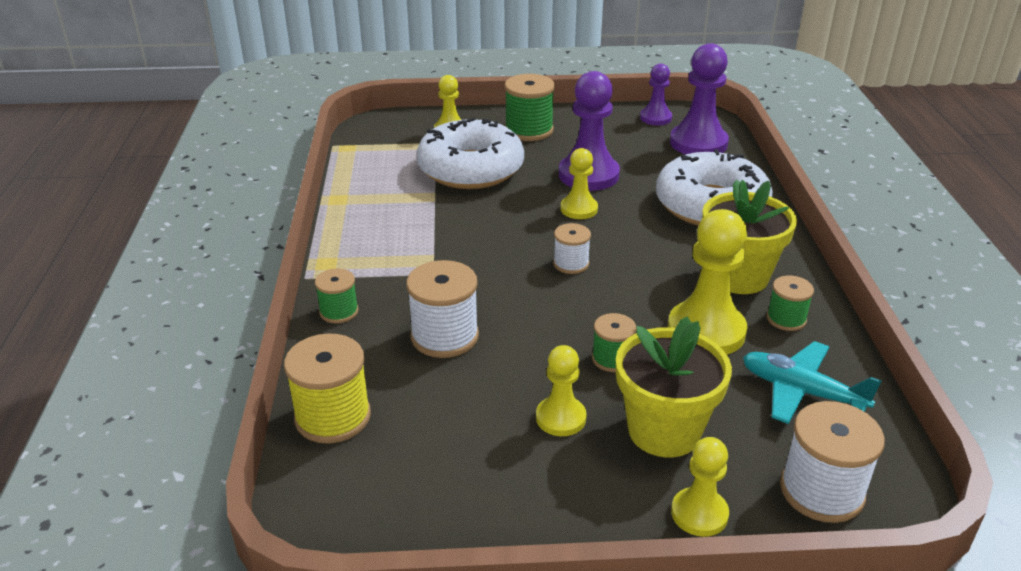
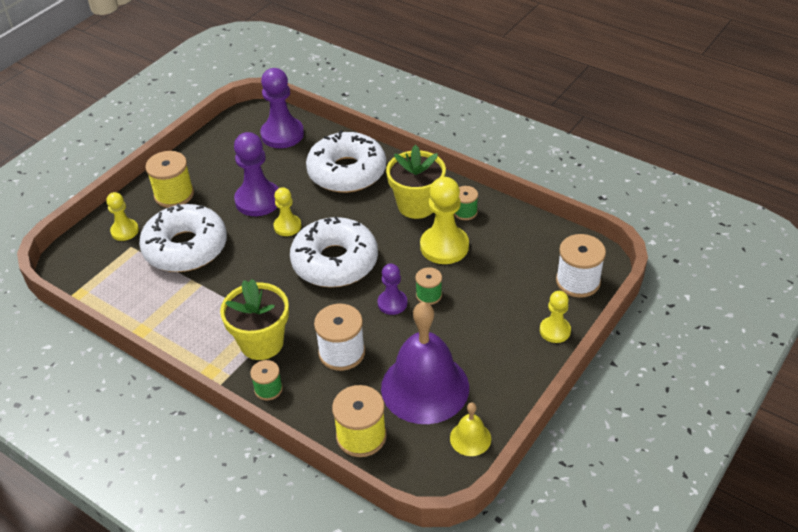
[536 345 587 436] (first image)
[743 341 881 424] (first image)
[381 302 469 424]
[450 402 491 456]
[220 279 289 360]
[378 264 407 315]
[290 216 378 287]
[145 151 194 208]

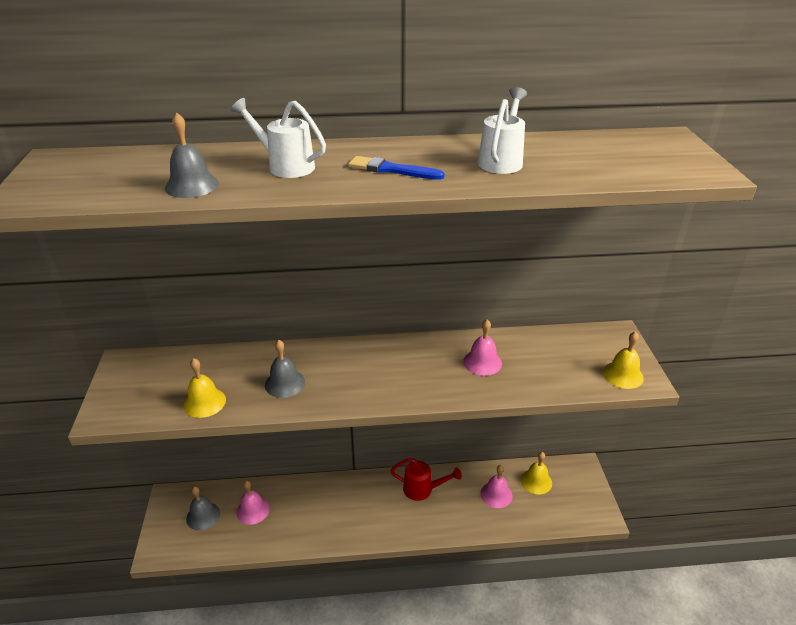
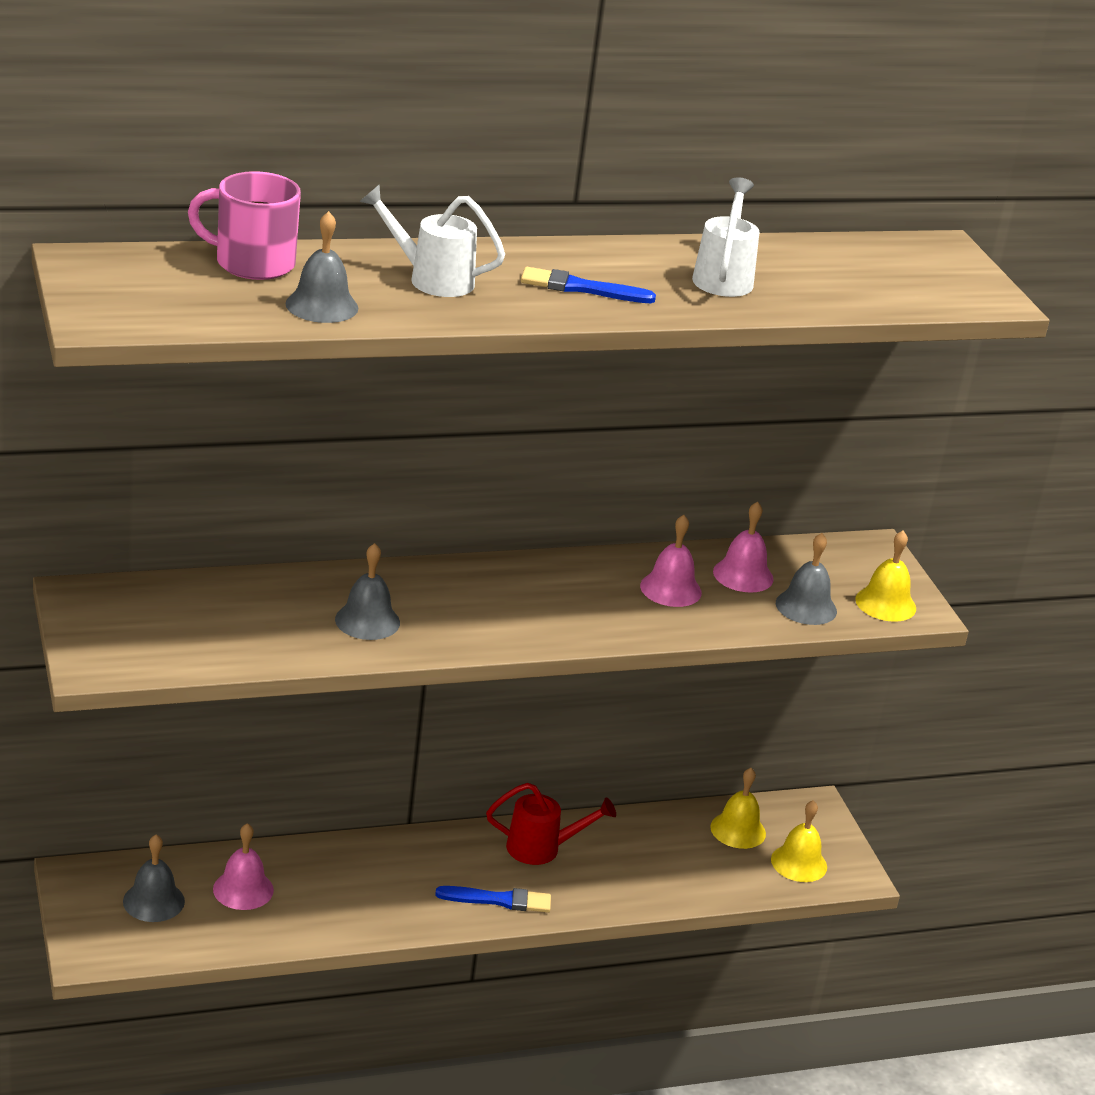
[188 171 301 280]
[435 886 551 912]
[776 533 837 625]
[771 800 827 882]
[713 501 774 593]

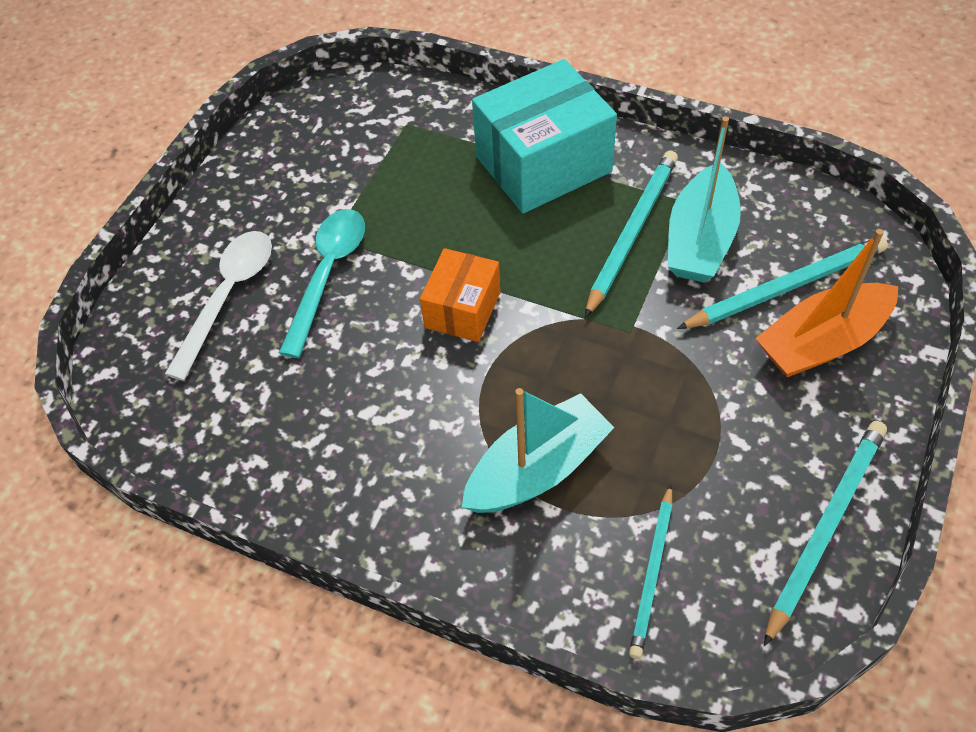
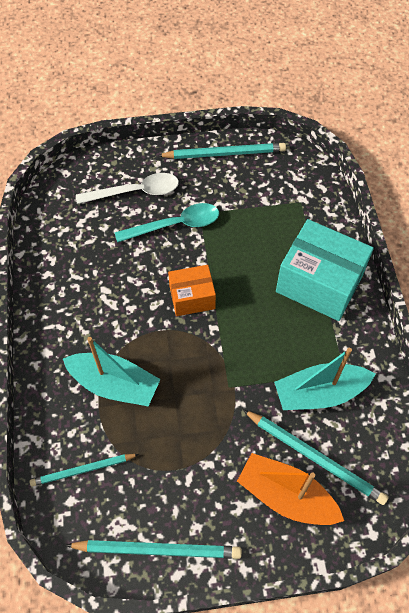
[157 143 286 159]

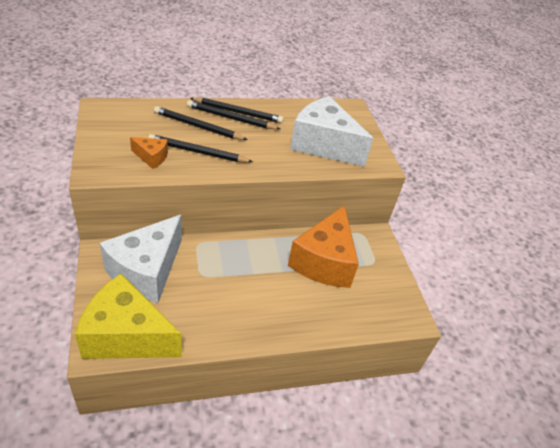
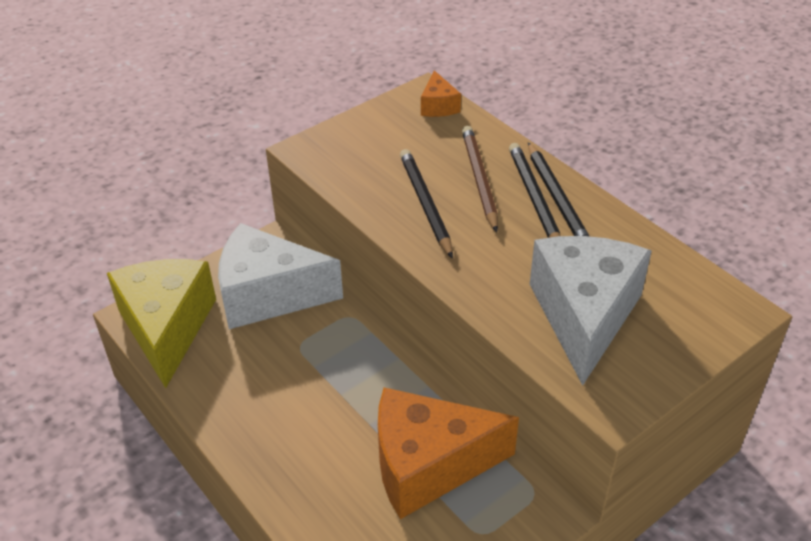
[421 70 461 117]
[462 126 498 233]

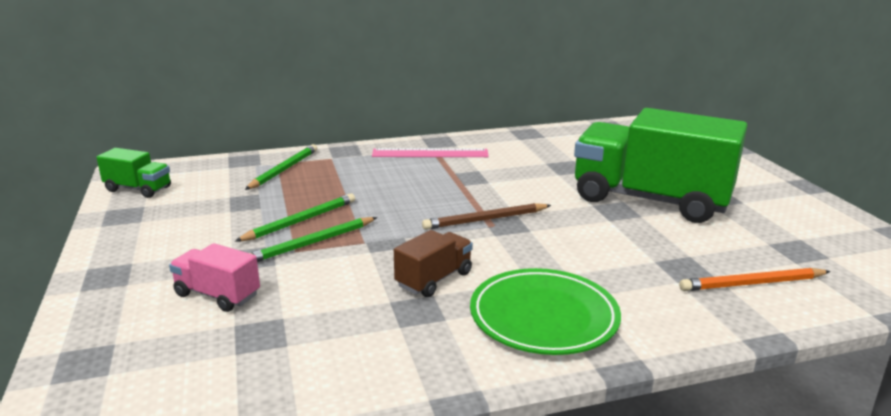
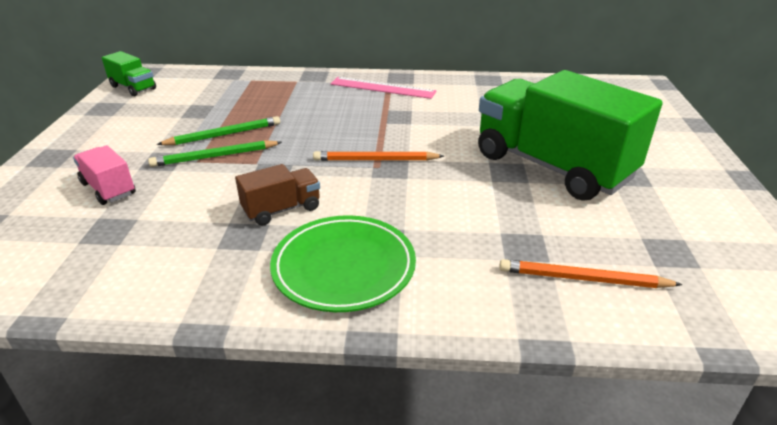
[245 144 317 190] (first image)
[313 151 444 161]

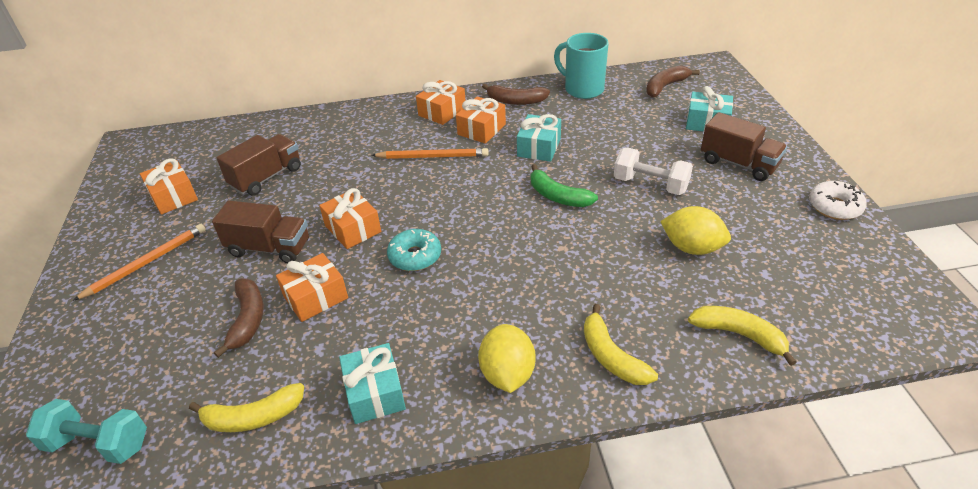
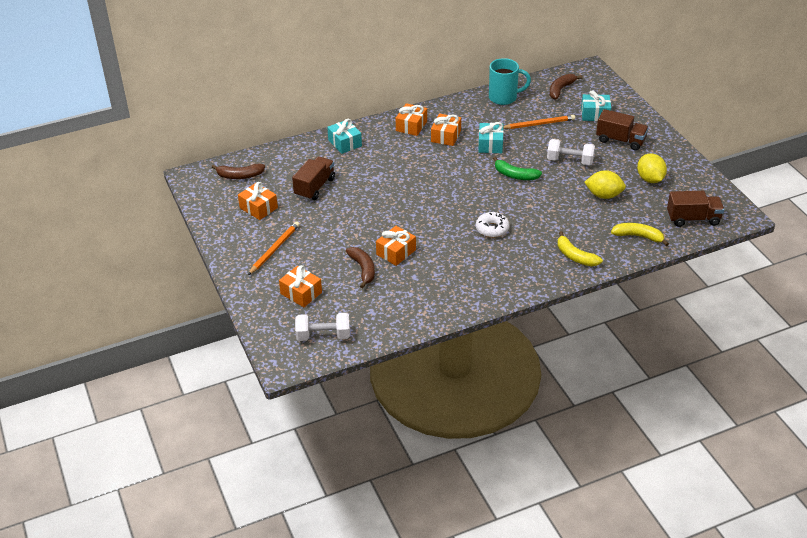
[189 383 304 432] (first image)
[387 229 441 271] (first image)
[667 191 724 227]
[279 265 322 307]
[327 119 362 154]
[503 115 575 129]
[637 153 667 183]
[212 164 265 179]
[476 212 509 238]
[295 313 350 341]
[489 58 531 105]

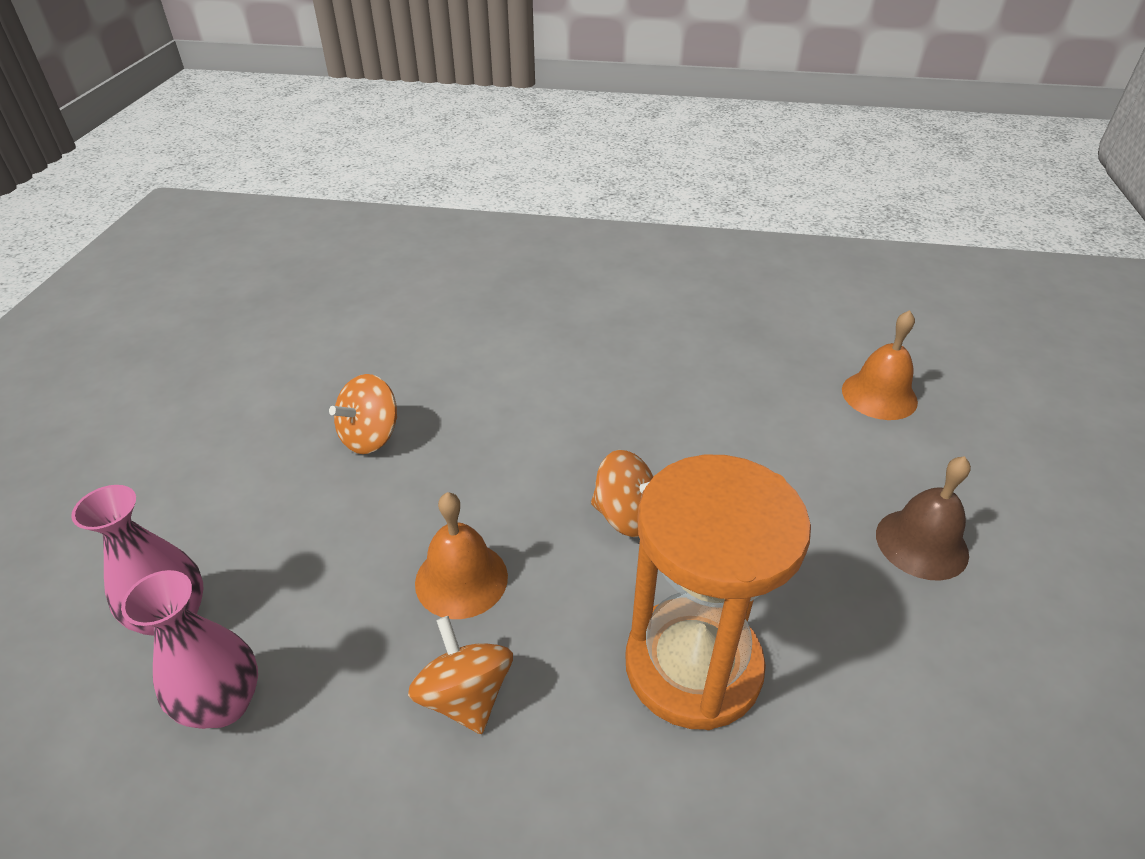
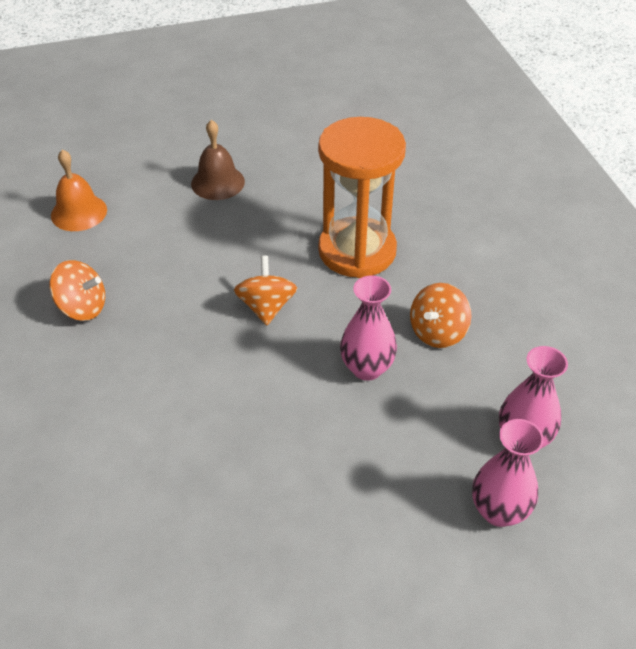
[49 260 105 321]
[340 275 397 381]

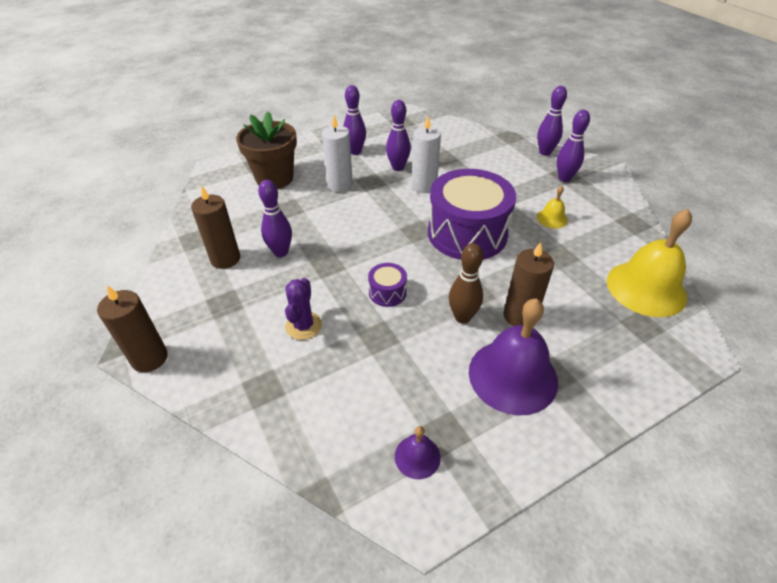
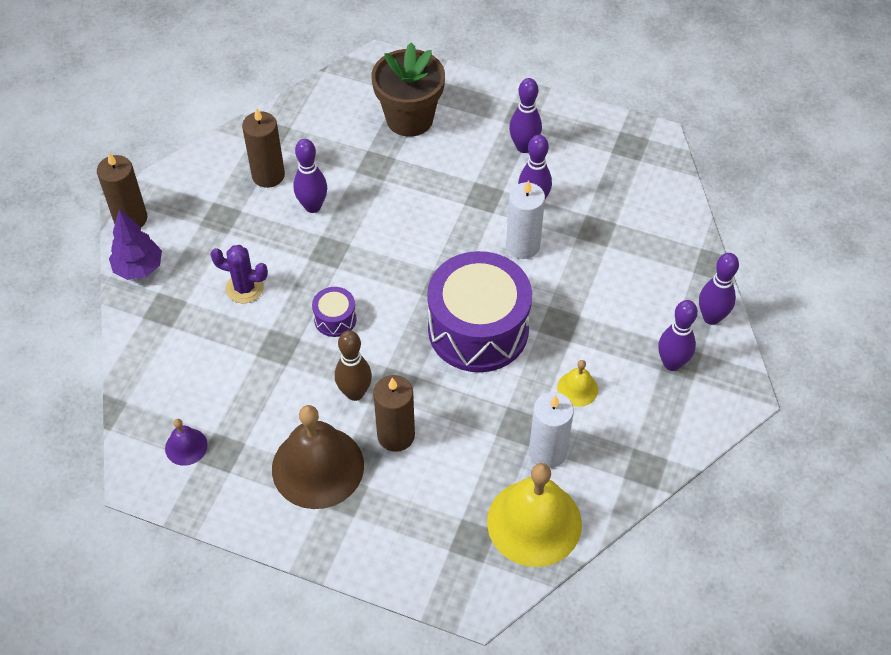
[109 209 162 280]
[529 392 574 468]
[272 405 364 509]
[211 245 268 303]

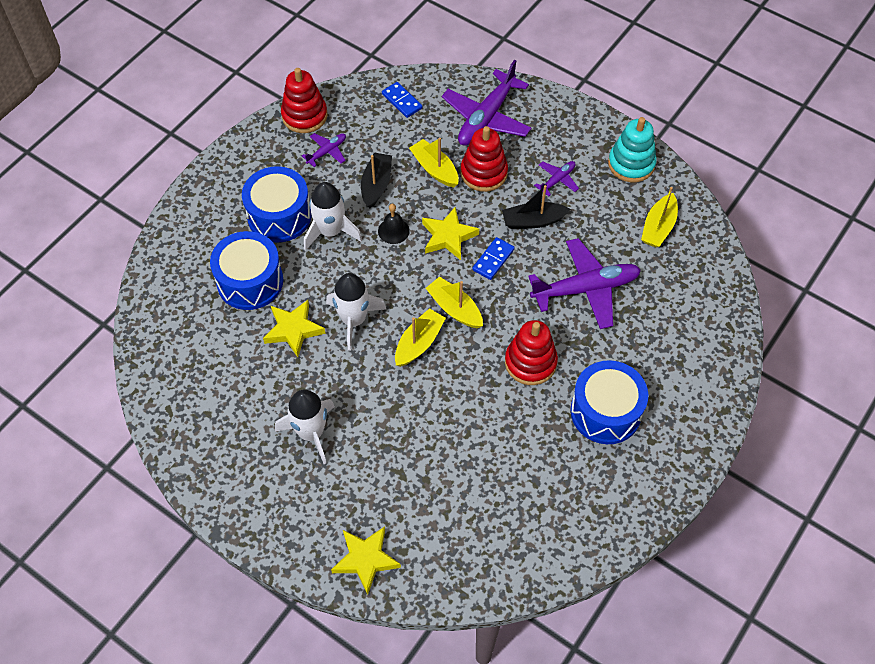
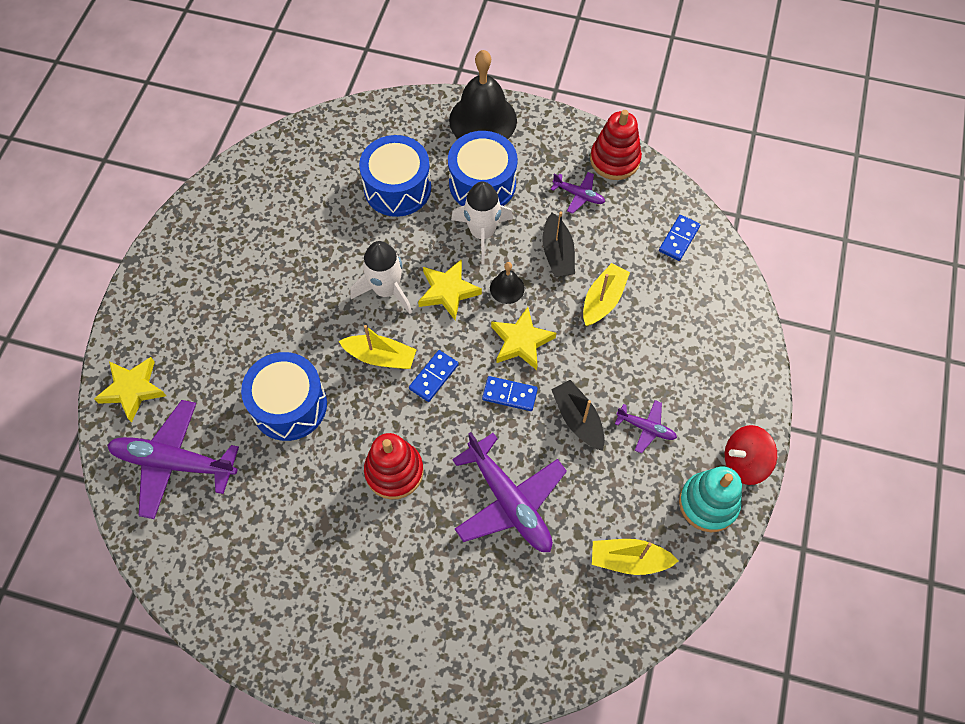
[275 390 335 464] (first image)
[460 126 508 192] (first image)
[449 50 517 139]
[725 425 777 485]
[418 259 482 320]
[107 400 239 519]
[241 352 327 441]
[409 350 459 402]
[542 211 575 277]

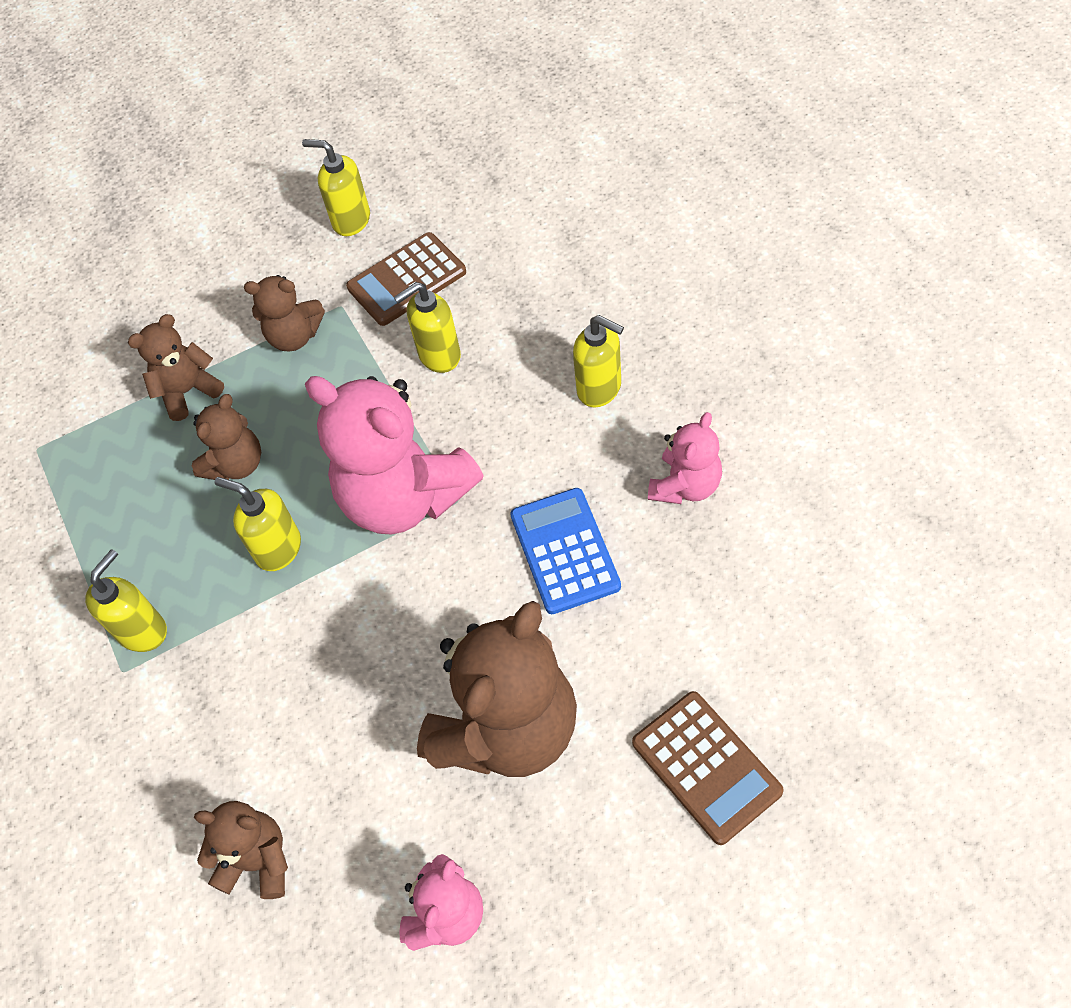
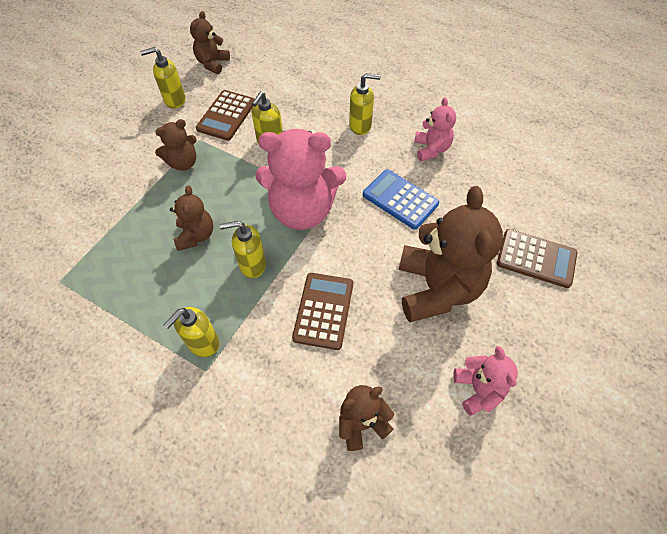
[292 273 353 350]
[190 11 230 74]
[164 307 220 357]

